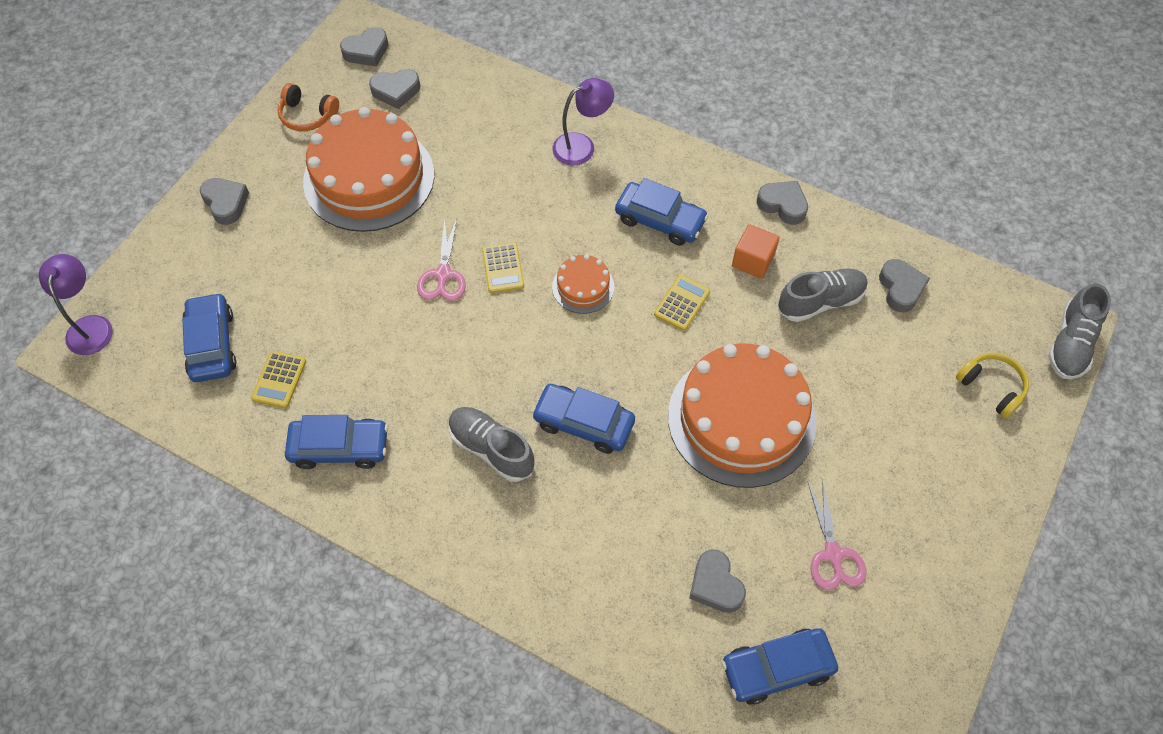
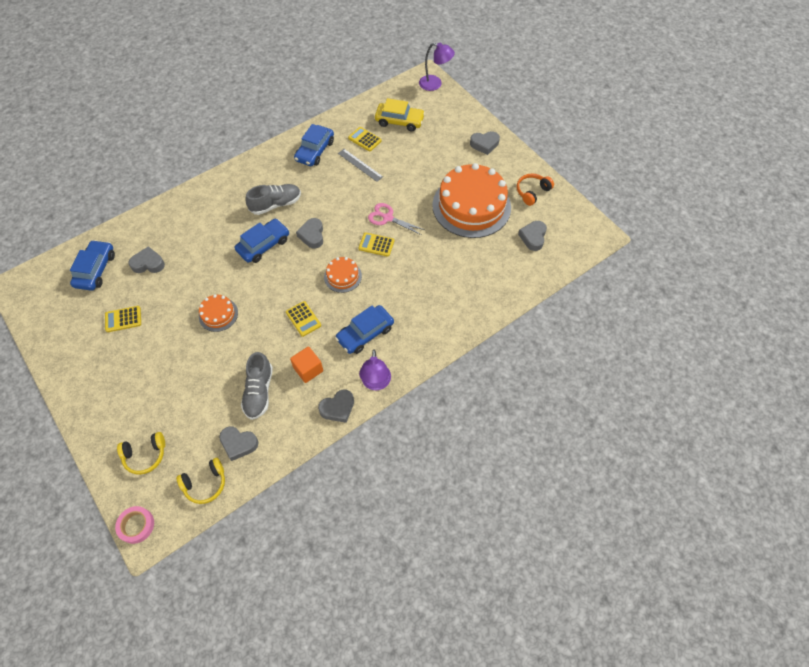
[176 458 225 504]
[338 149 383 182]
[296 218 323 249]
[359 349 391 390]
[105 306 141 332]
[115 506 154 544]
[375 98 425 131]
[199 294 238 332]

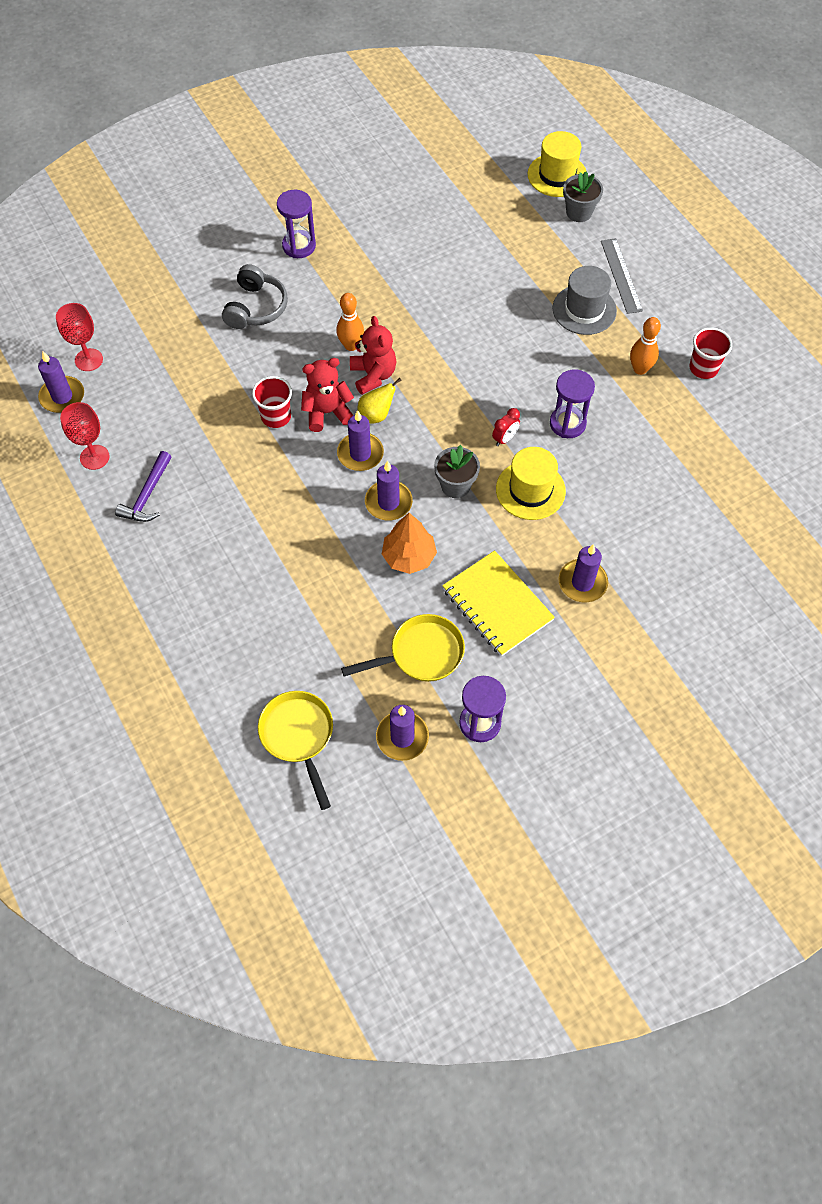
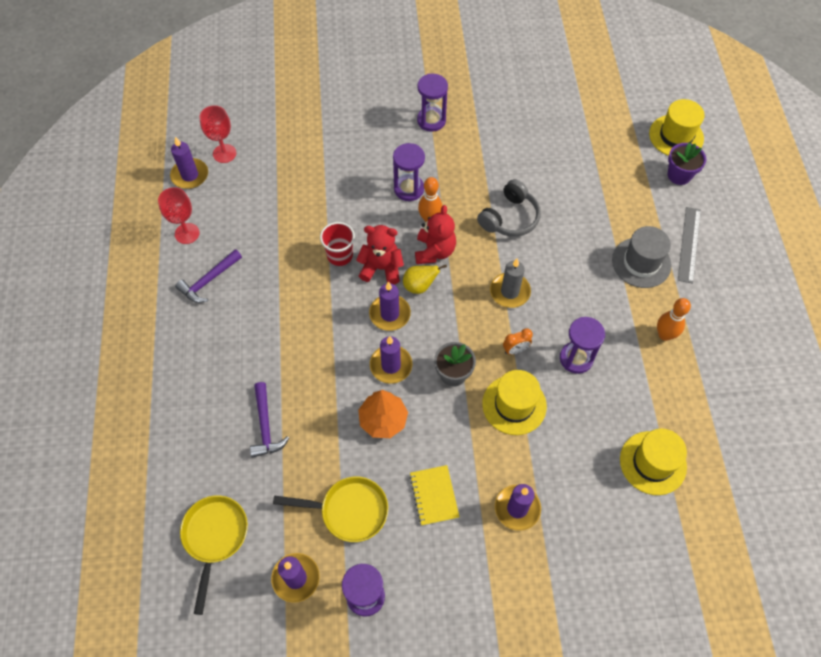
[689 328 732 379] (first image)
[250 382 289 458]
[393 143 425 201]
[490 258 531 308]
[620 429 687 495]
[477 179 541 237]
[503 328 533 355]
[668 143 706 185]
[409 465 460 526]

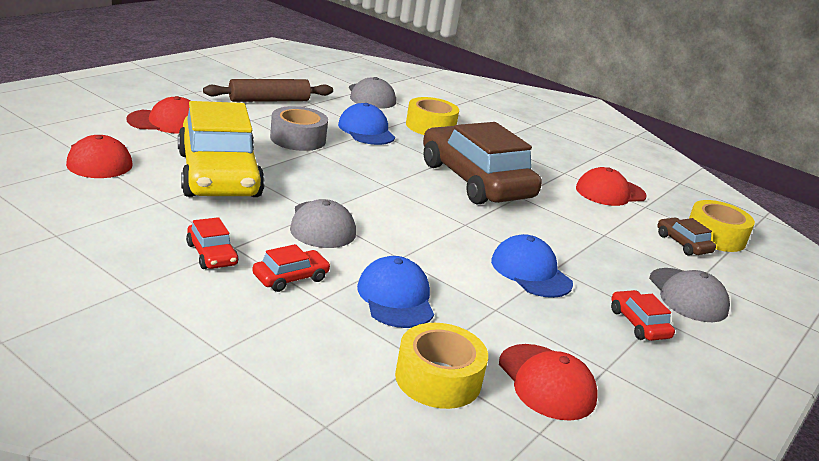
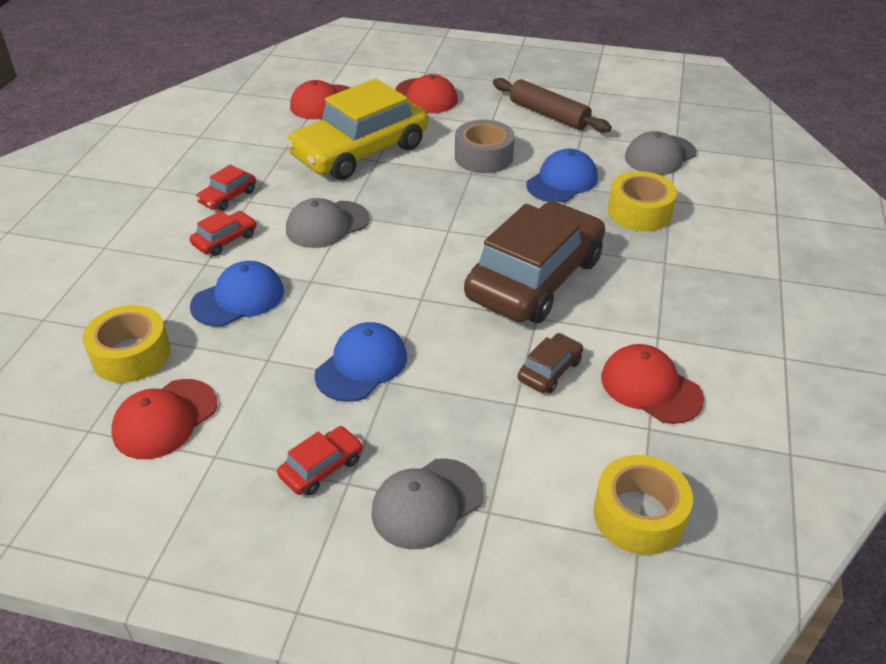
[518 333 583 393]
[190 211 256 256]

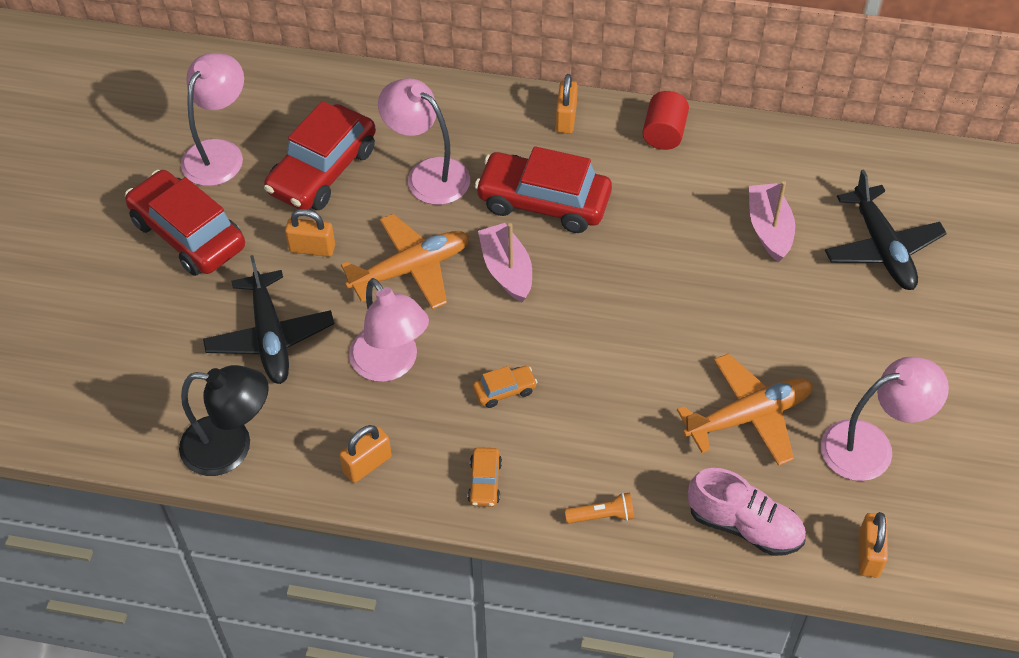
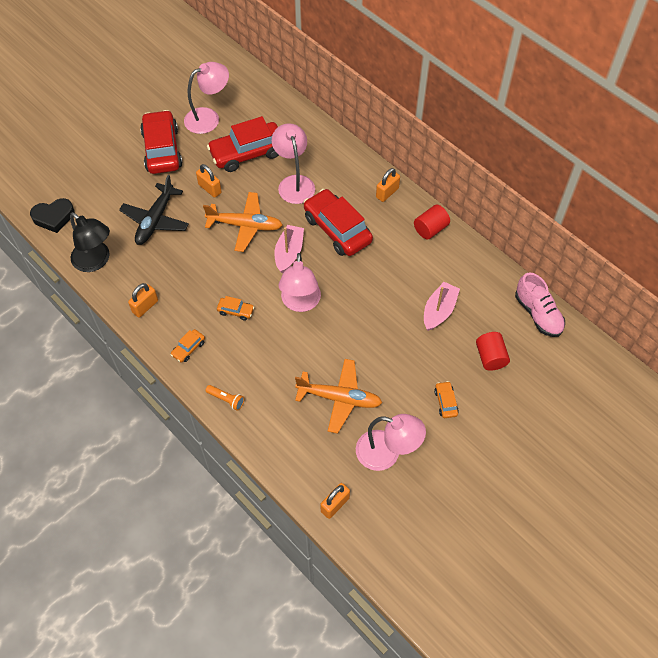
[30 198 75 233]
[434 381 459 418]
[279 253 321 312]
[515 272 565 337]
[476 332 510 371]
[128 283 158 318]

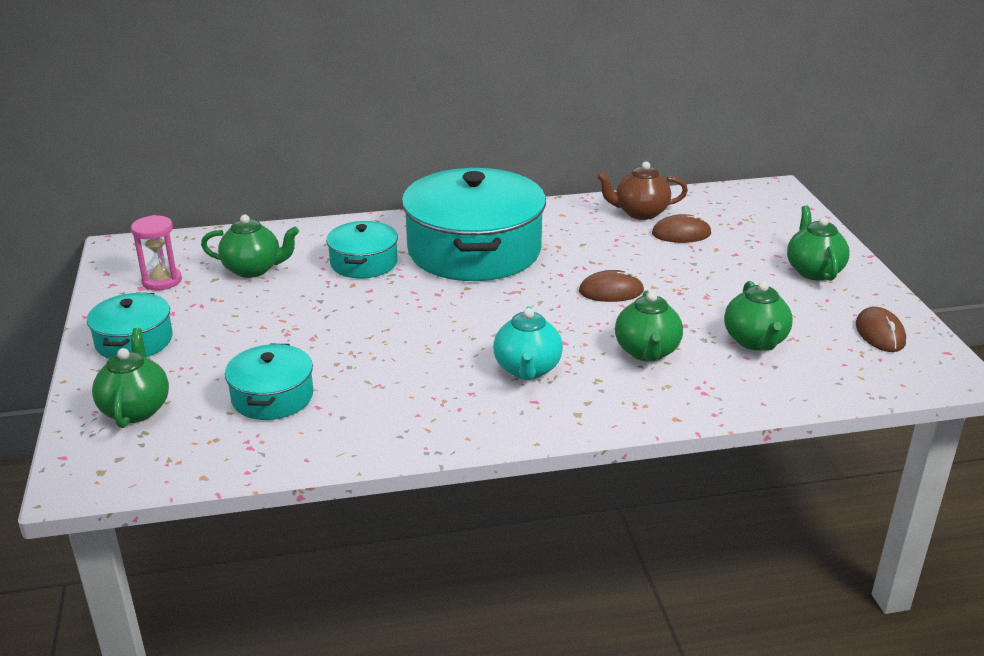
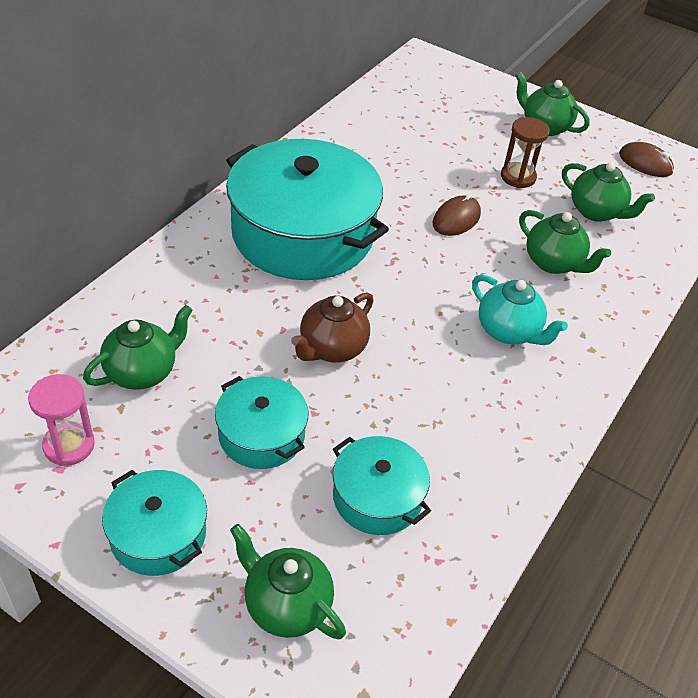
[652 214 712 243] (first image)
[501 117 550 188]
[215 376 309 469]
[291 292 374 362]

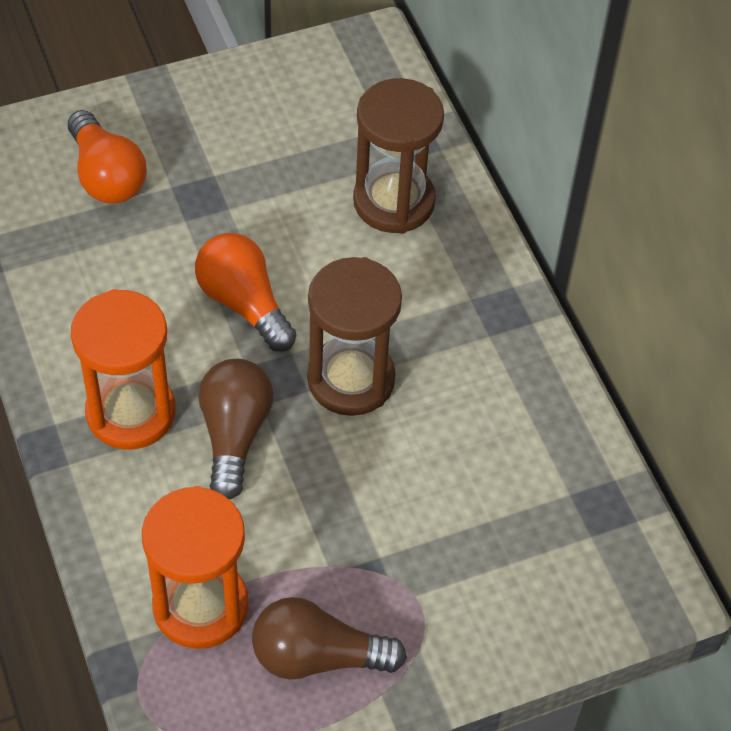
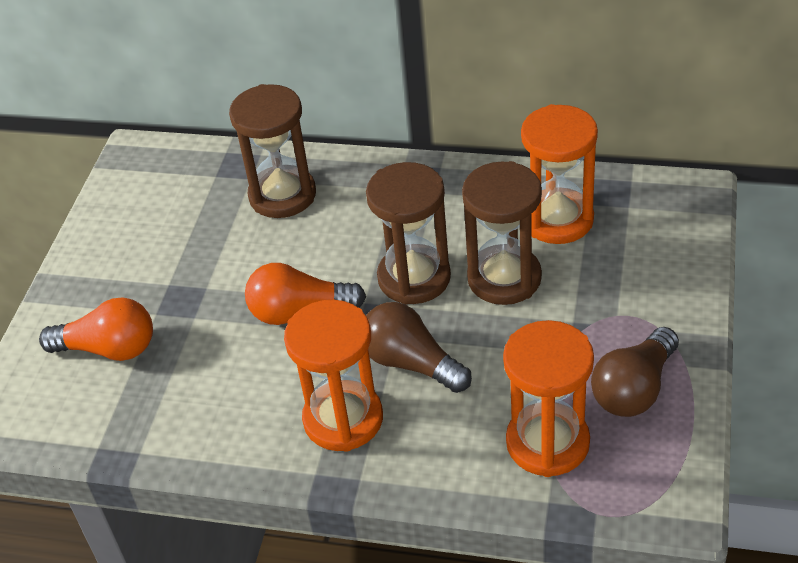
[462 161 542 305]
[521 104 598 244]

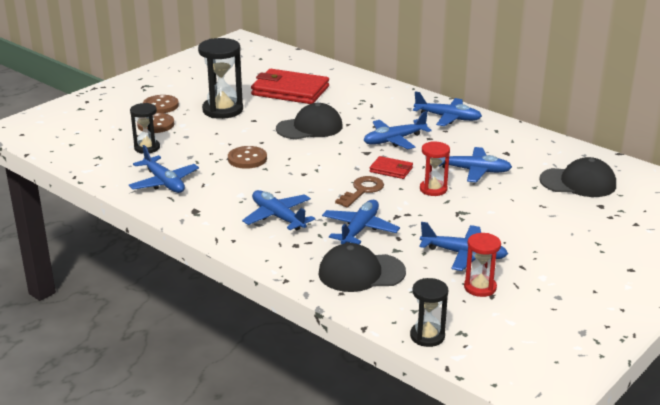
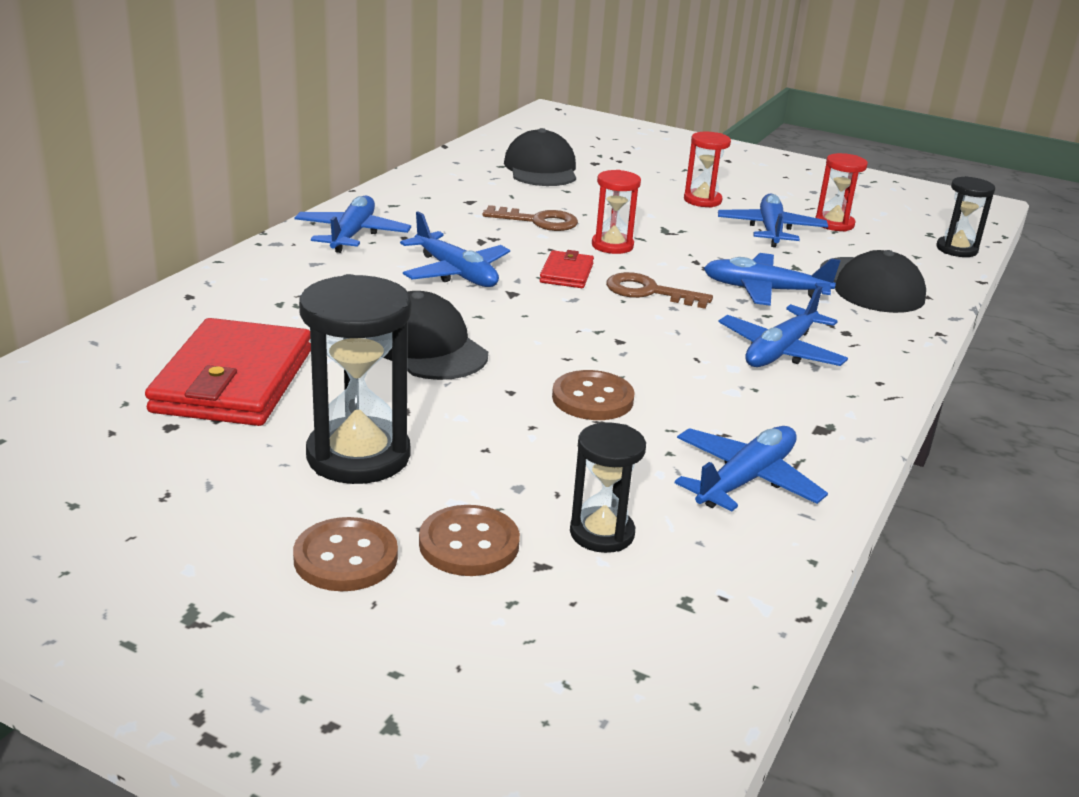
[684 132 731 208]
[482 205 578 231]

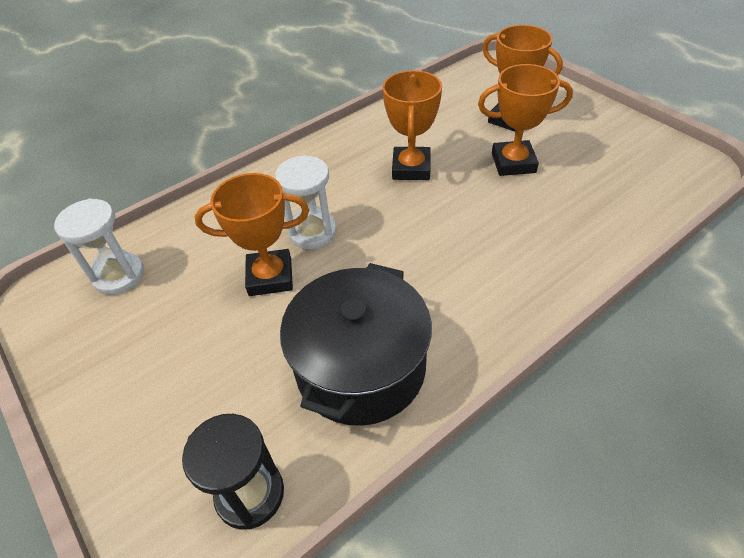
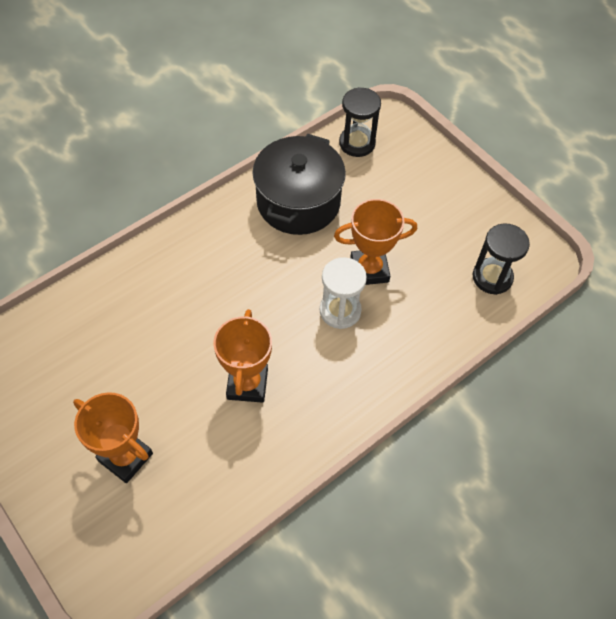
[478 64 573 176] (first image)
[473 223 530 295]

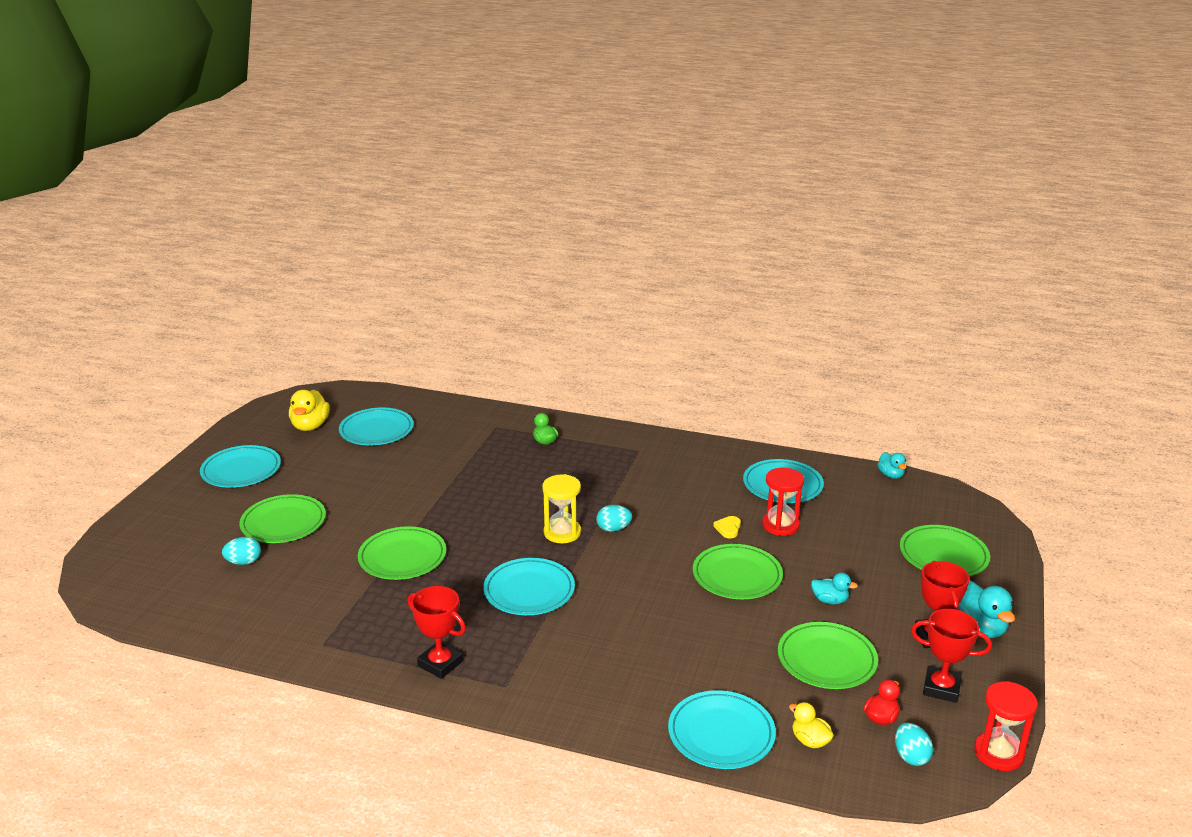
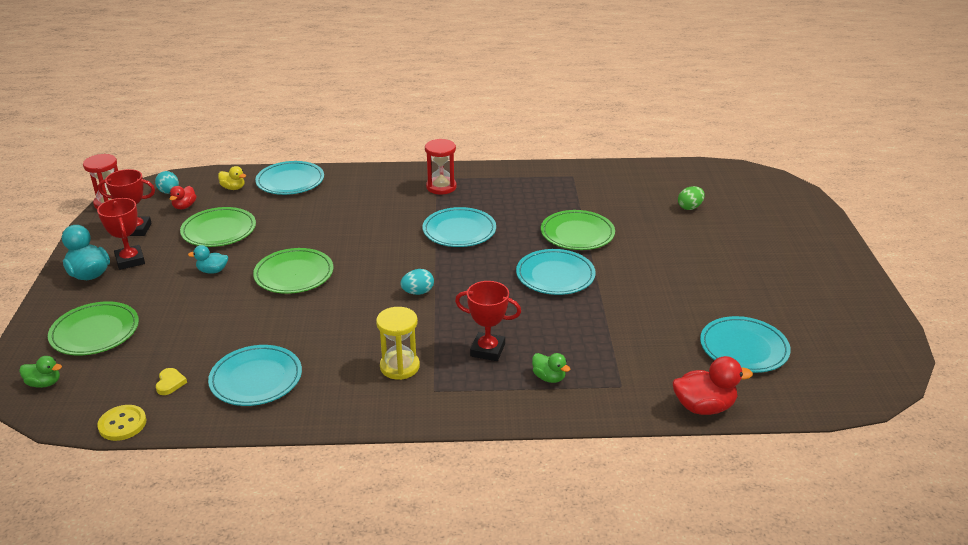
[239 494 326 543] (first image)
[289 390 330 431] (first image)
[19 356 62 388]
[673 356 753 415]
[516 249 596 295]
[455 281 521 361]
[376 307 420 380]
[156 368 187 395]
[425 139 457 195]
[97 405 146 441]
[678 186 705 210]

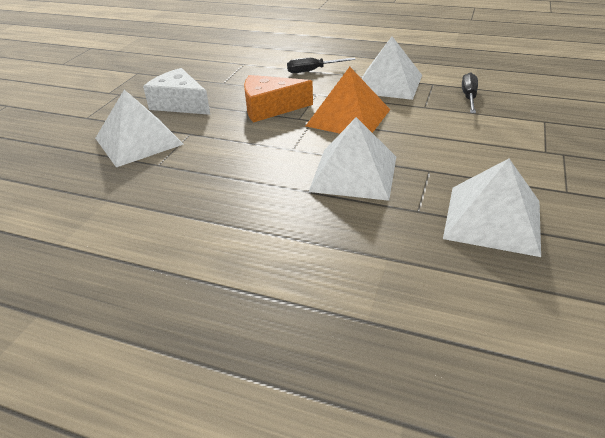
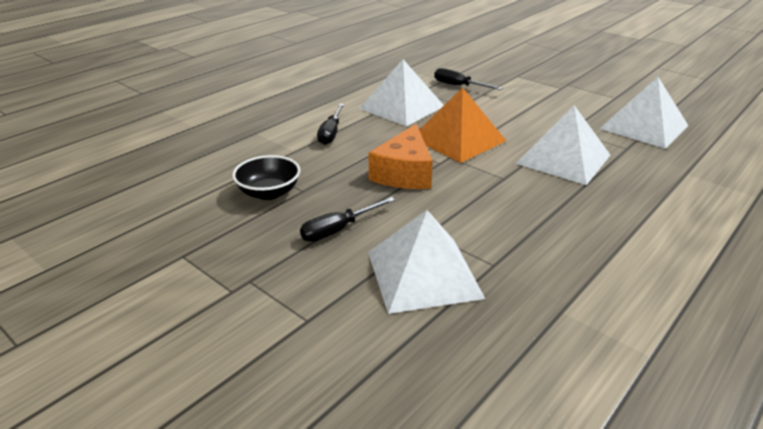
[232 155 300 200]
[300 197 395 242]

